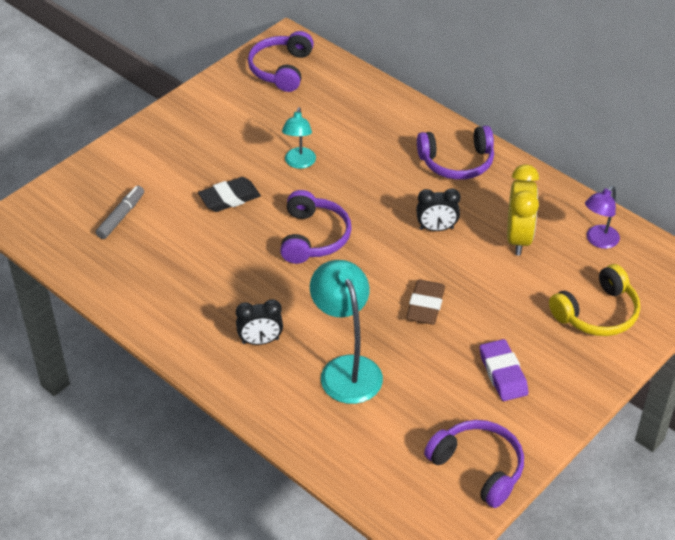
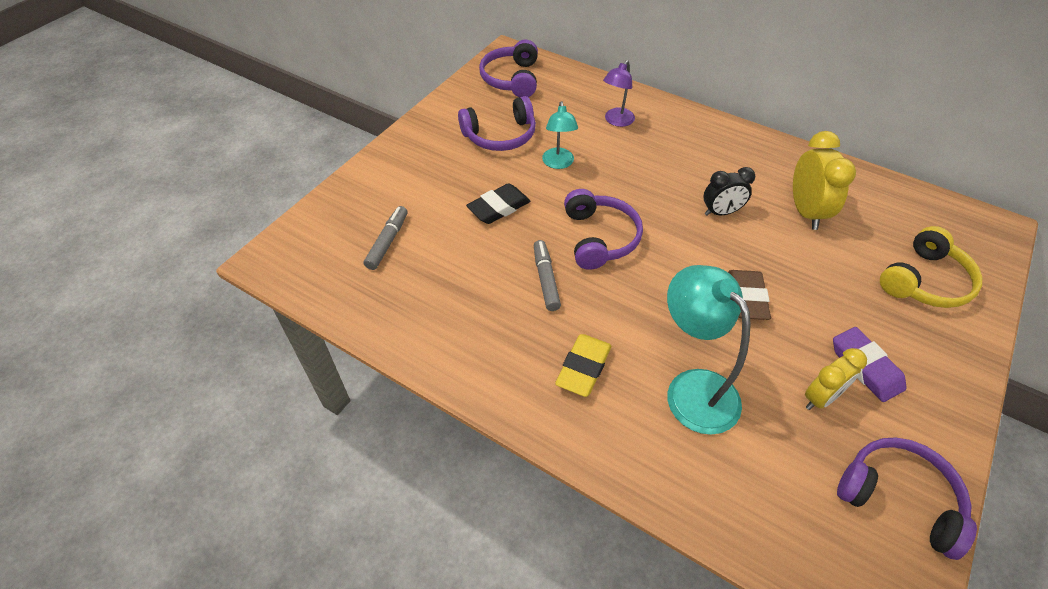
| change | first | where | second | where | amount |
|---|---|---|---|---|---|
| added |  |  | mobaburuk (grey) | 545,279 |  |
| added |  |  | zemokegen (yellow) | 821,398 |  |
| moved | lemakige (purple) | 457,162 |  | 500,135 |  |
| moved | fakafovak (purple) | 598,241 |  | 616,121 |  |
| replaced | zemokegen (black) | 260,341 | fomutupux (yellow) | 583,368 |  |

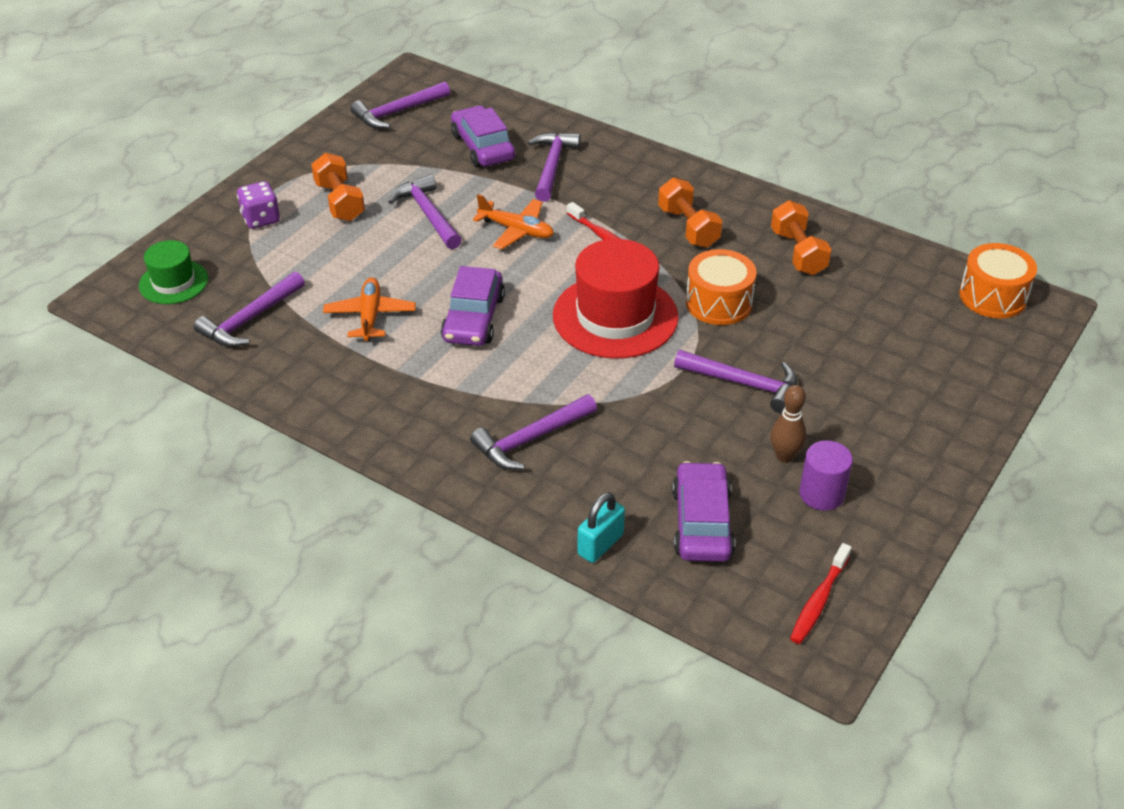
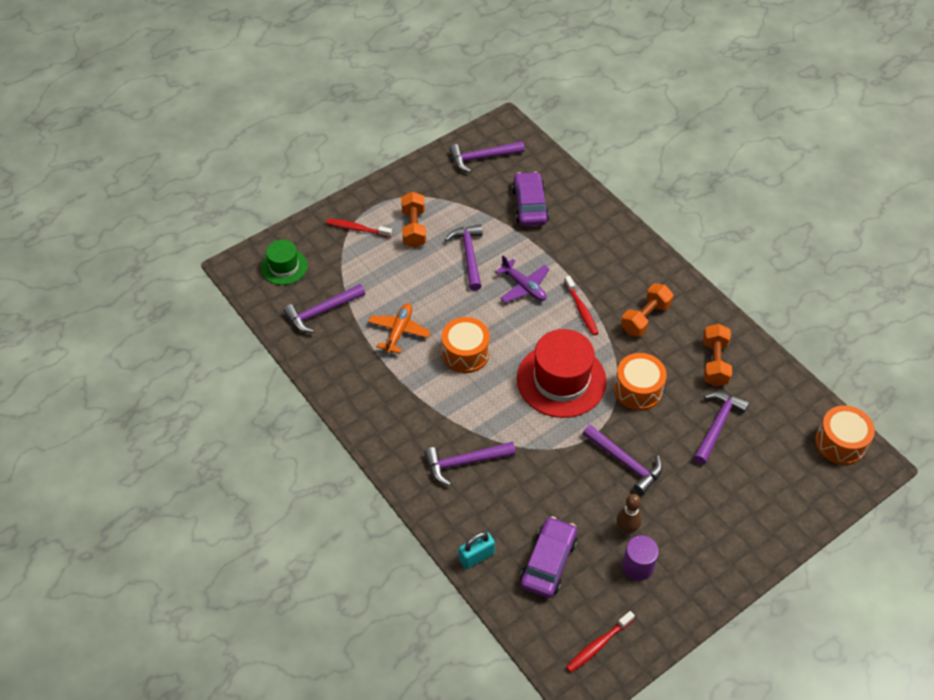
| change | first | where | second | where | amount |
|---|---|---|---|---|---|
| moved | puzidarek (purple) | 552,166 |  | 717,425 |  |
| replaced | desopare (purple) | 261,219 | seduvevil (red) | 357,229 |  |
| replaced | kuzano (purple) | 473,318 | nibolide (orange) | 465,353 |  |
| recoloured | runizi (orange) | 516,230 | runizi (purple) | 523,287 |  |
| turned | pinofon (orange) | 688,227 |  | 645,318 | 45 degrees clockwise |

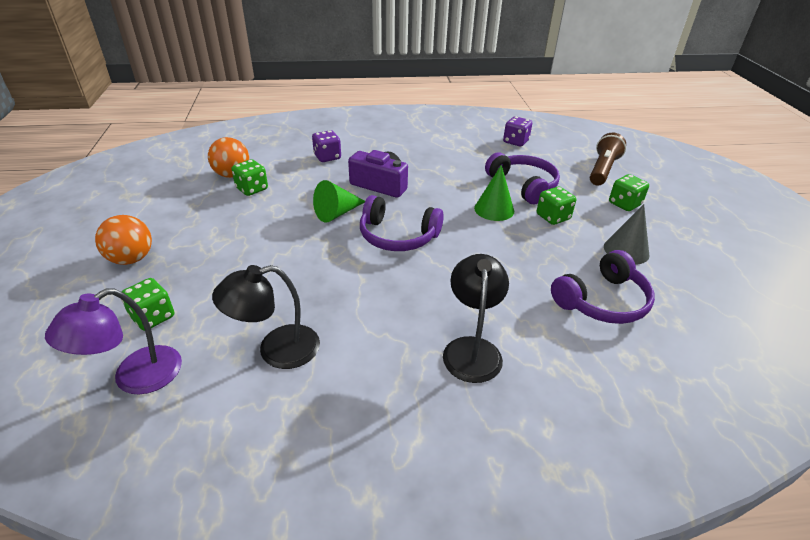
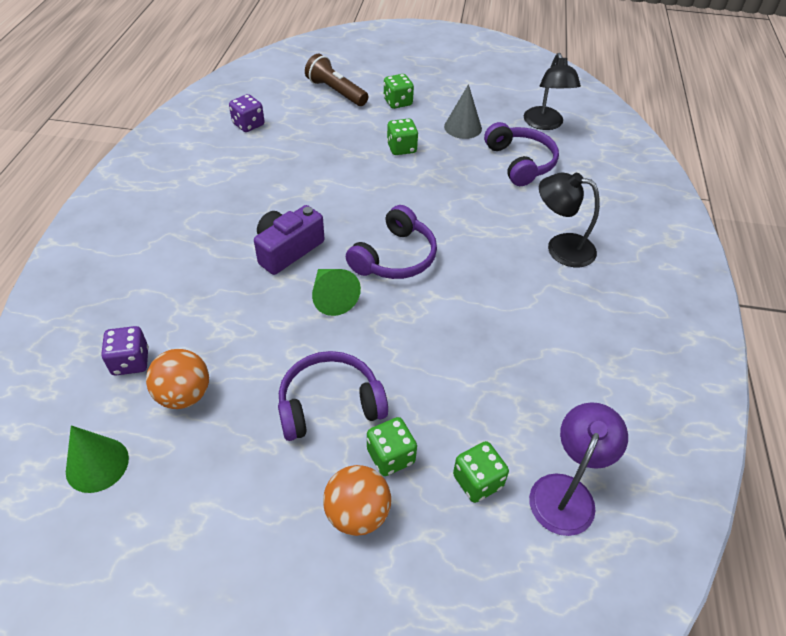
| change | first | where | second | where | amount |
|---|---|---|---|---|---|
| moved | fakafovak (black) | 276,350 |  | 545,124 |  |
| moved | desopare (green) | 252,189 |  | 391,456 |  |
| moved | desopare (purple) | 327,157 |  | 130,362 |  |
| moved | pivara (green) | 494,209 |  | 97,464 |  |
| moved | lemakige (purple) | 523,185 |  | 329,404 |  |
| turned | fakafovak (purple) | 135,378 |  | 566,492 | 120 degrees counterclockwise |

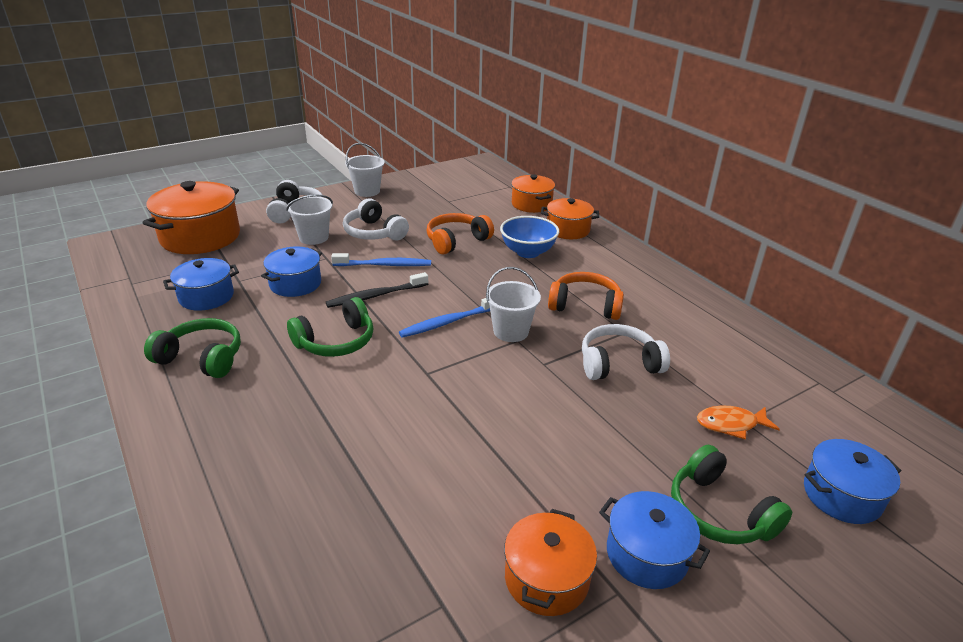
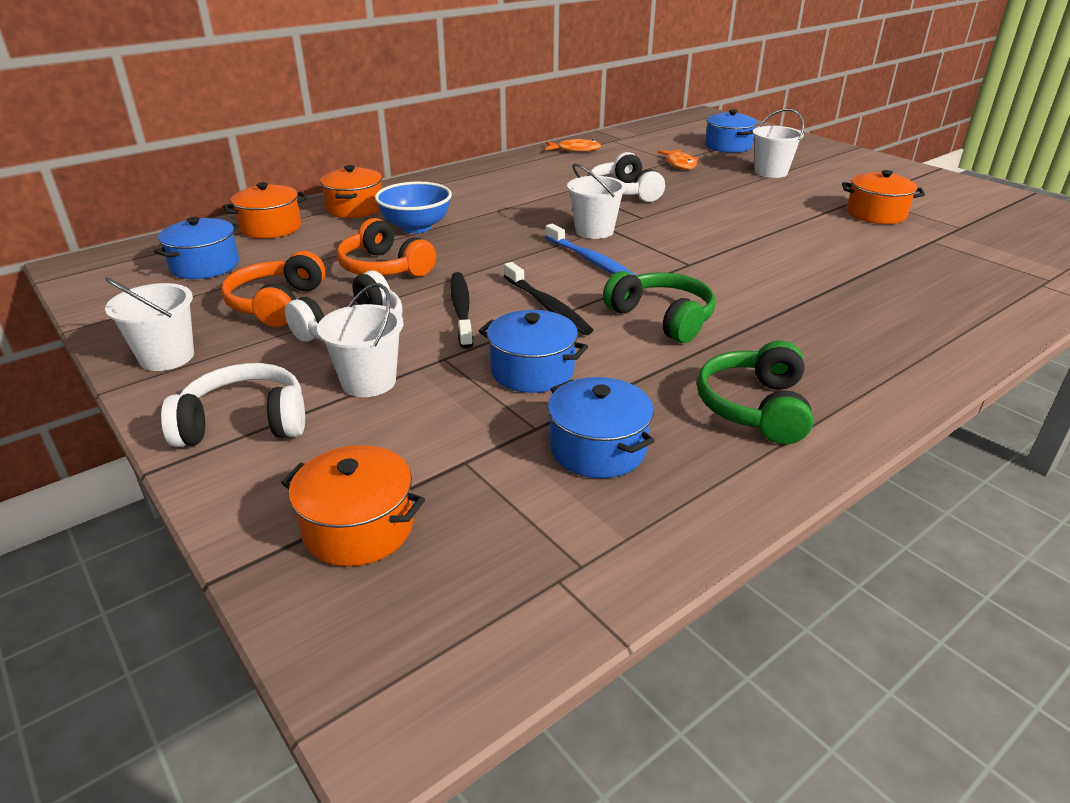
| change | first | where | second | where | amount |
|---|---|---|---|---|---|
| added |  |  | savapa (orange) | 575,150 |  |
| moved | lemakige (orange) | 585,305 |  | 277,304 |  |
| moved | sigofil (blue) | 646,554 |  | 205,266 |  |
| replaced | lemakige (green) | 719,512 | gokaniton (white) | 771,172 |  |
| recoloured | seduvevil (blue) | 384,265 | seduvevil (black) | 461,310 |  |
| resized | sigofil (orange) | 200,237 |  | 358,528 | x0.60 |

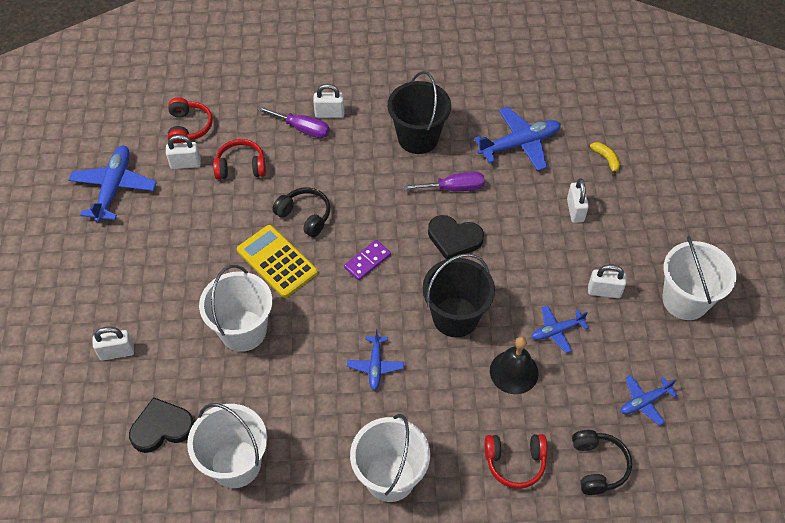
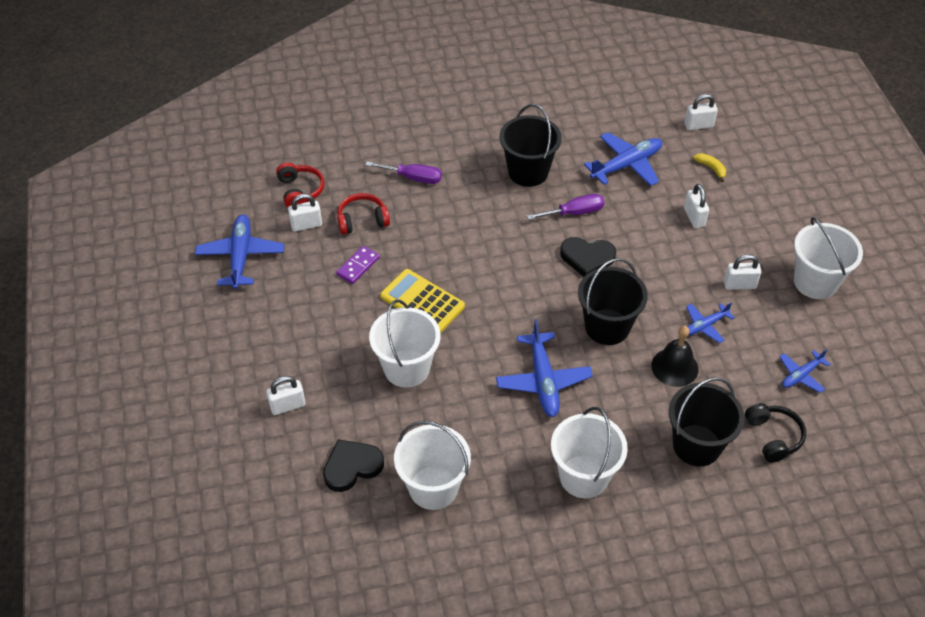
| change | first | where | second | where | amount |
|---|---|---|---|---|---|
| removed | lemakige (black) | 305,216 |  |  |  |
| moved | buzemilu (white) | 329,114 |  | 698,125 |  |
| moved | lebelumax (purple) | 367,261 |  | 358,266 |  |
| replaced | lemakige (red) | 515,462 | gokaniton (black) | 696,445 |  |
| resized | runizi (blue) | 375,366 |  | 543,381 | x1.73 |

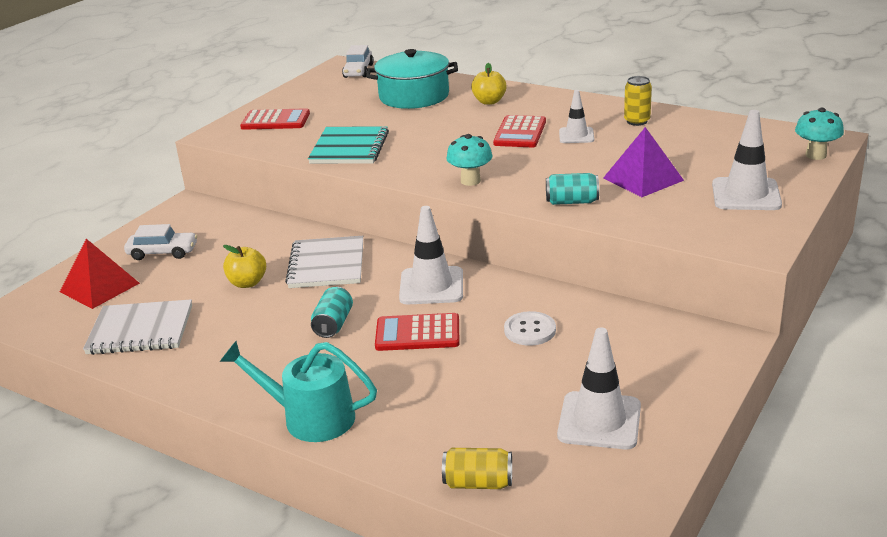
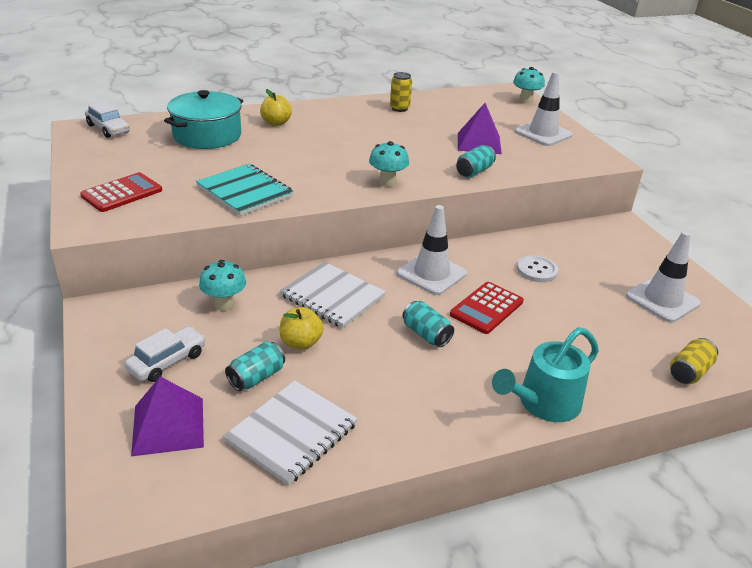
| change | first | where | second | where | amount |
|---|---|---|---|---|---|
| removed | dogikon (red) | 520,132 |  |  |  |
| removed | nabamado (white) | 576,135 |  |  |  |
| added |  |  | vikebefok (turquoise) | 224,304 |  |
| added |  |  | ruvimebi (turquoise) | 256,377 |  |
| recoloured | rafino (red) | 99,287 | rafino (purple) | 168,426 |  |

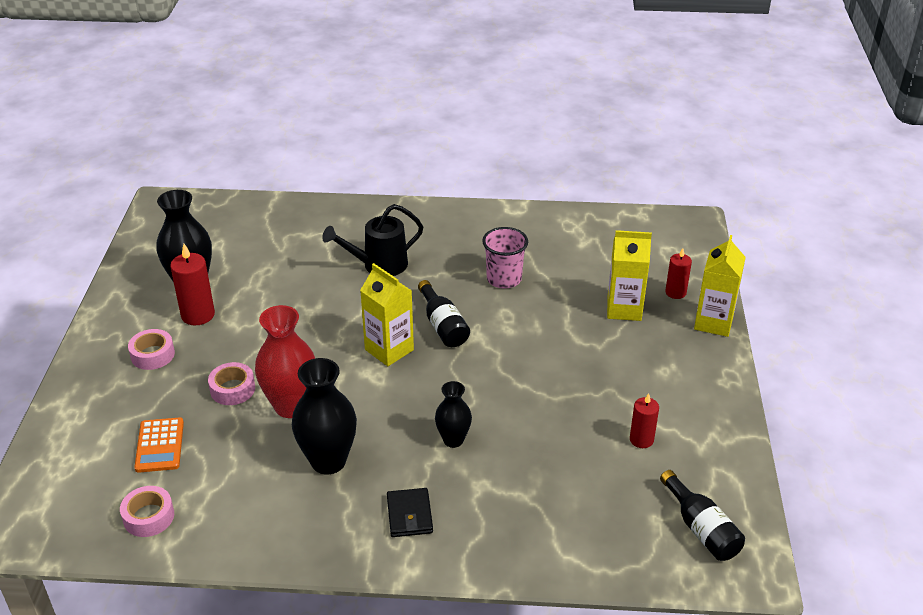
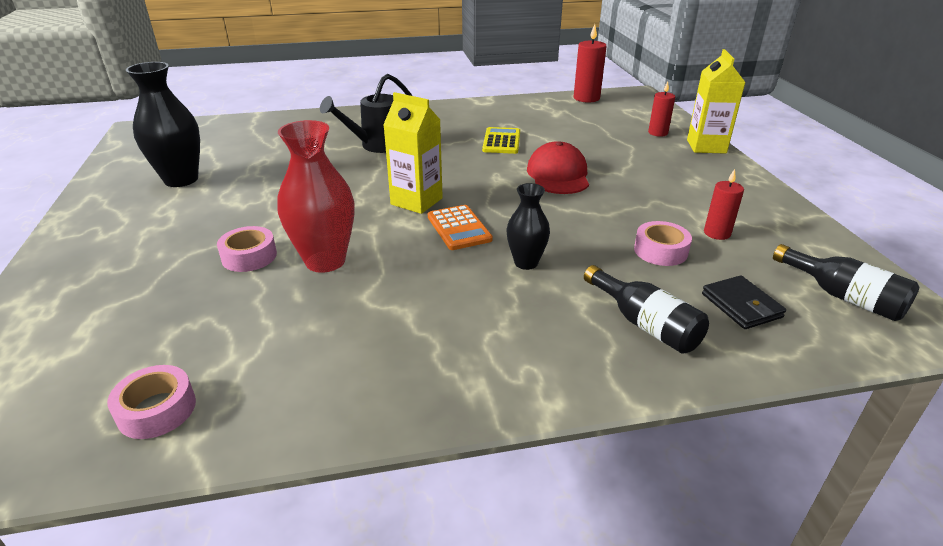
| change | first | where | second | where | amount |
|---|---|---|---|---|---|
| removed | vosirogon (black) | 328,461 |  |  |  |
| removed | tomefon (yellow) | 624,309 |  |  |  |
| added |  |  | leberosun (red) | 558,175 |  |
| moved | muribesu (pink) | 152,355 |  | 660,251 |  |
| moved | dogikon (orange) | 160,445 |  | 459,228 |  |
| moved | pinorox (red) | 198,315 |  | 586,98 |  |
| moved | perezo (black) | 409,515 |  | 741,305 |  |
| moved | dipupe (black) | 443,325 |  | 645,324 |  |
| replaced | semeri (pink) | 504,279 | dogikon (yellow) | 501,141 |  |

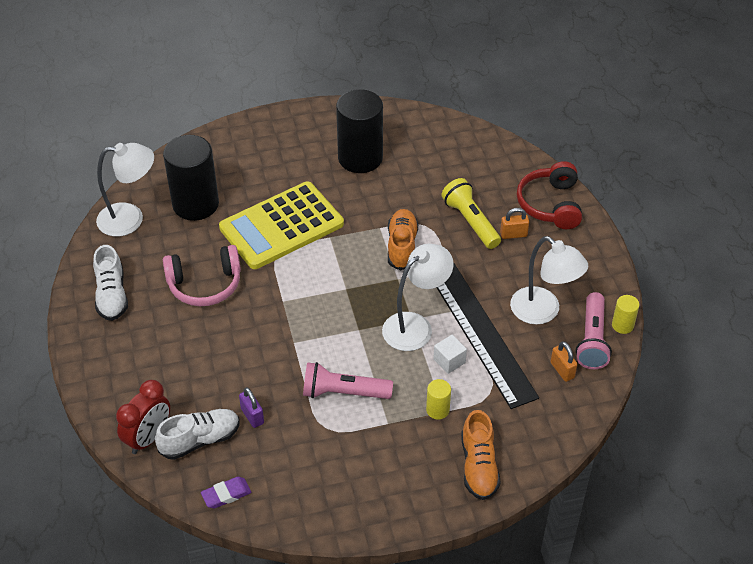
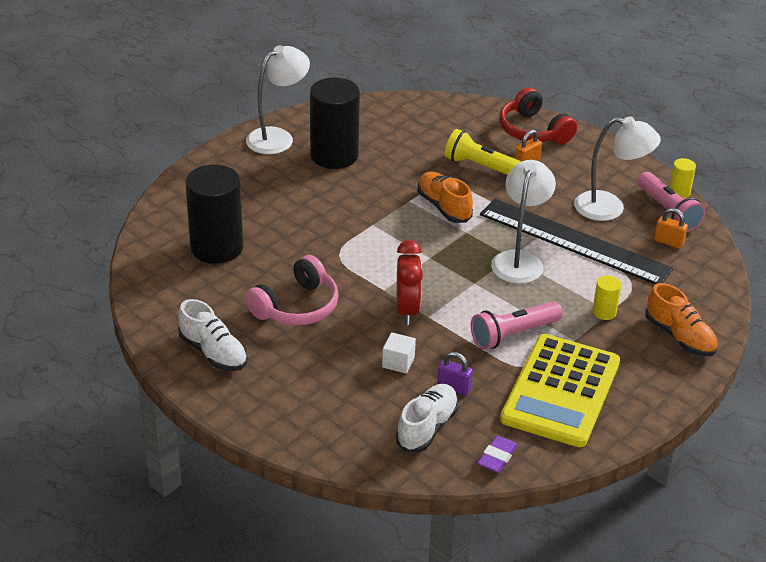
| change | first | where | second | where | amount |
|---|---|---|---|---|---|
| moved | fakafovak (white) | 130,219 |  | 278,137 |  |
| moved | zemokegen (red) | 148,438 |  | 407,310 |  |
| moved | dogikon (yellow) | 282,226 |  | 561,391 |  |
| moved | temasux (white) | 449,361 |  | 398,362 |  |

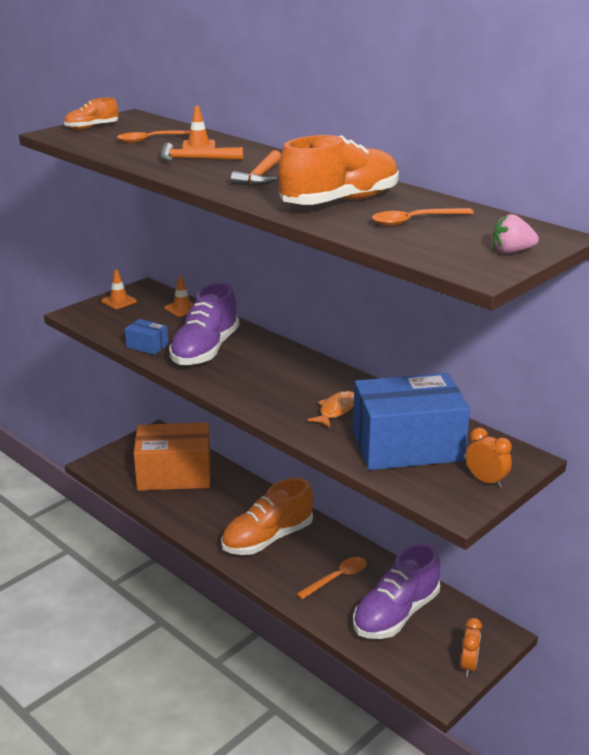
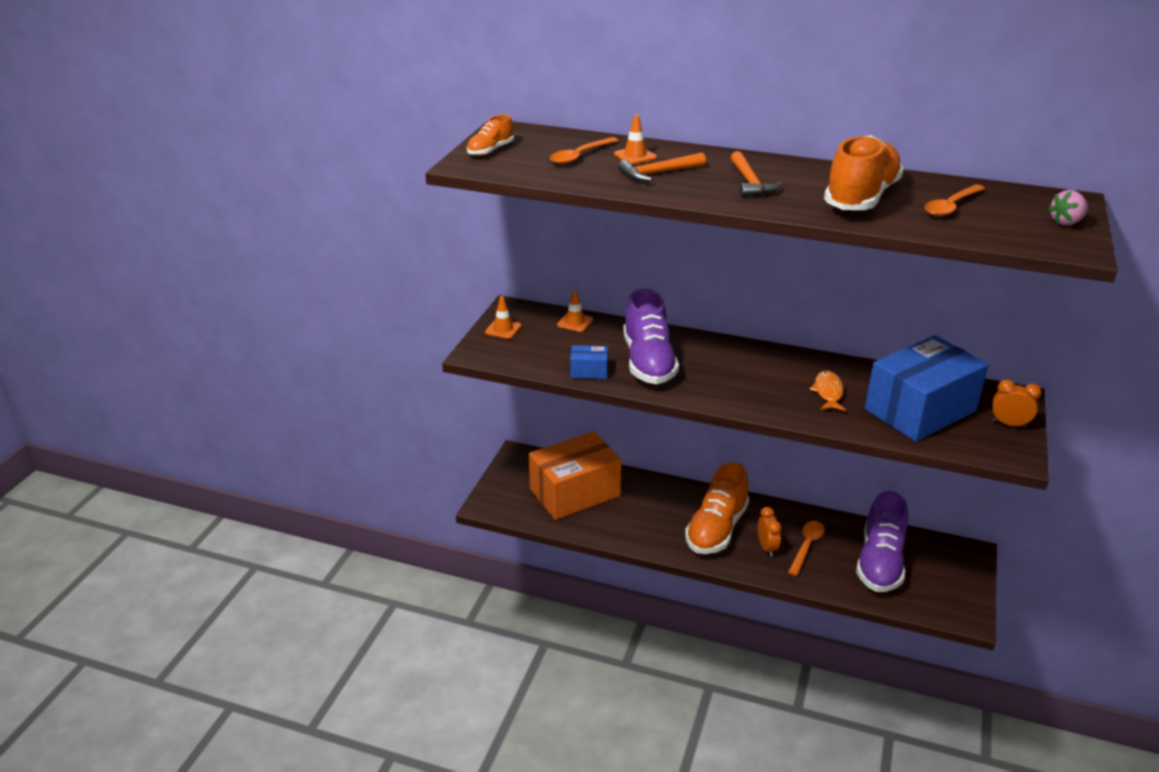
| change | first | where | second | where | amount |
|---|---|---|---|---|---|
| moved | zemokegen (orange) | 468,665 |  | 766,548 |  |

